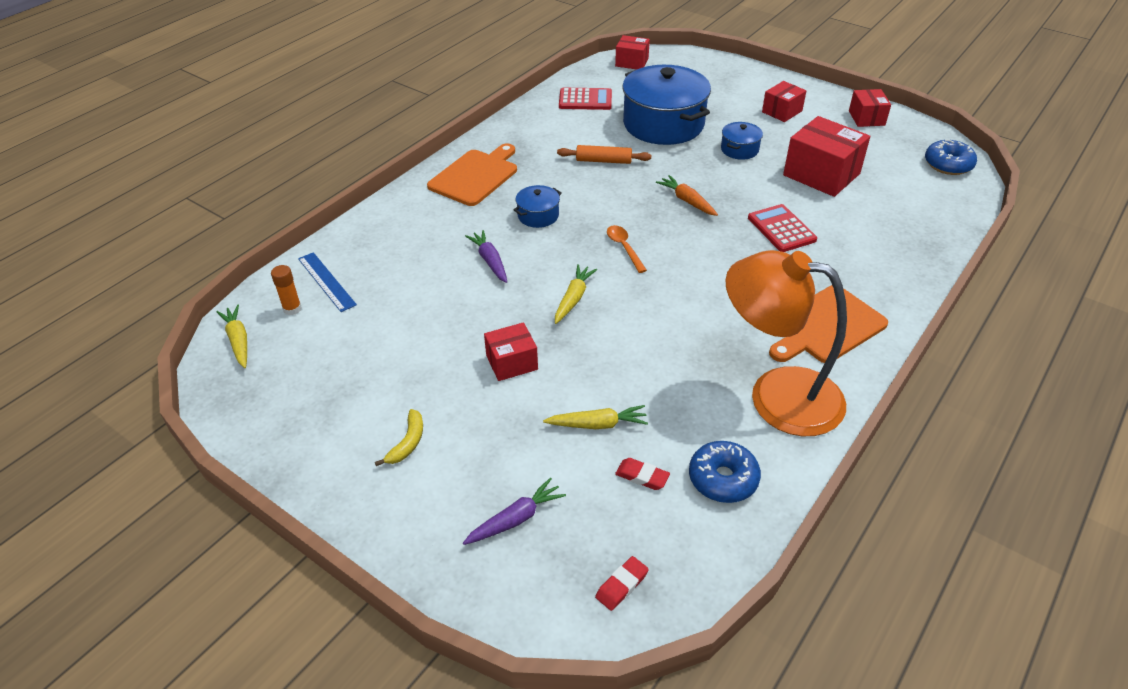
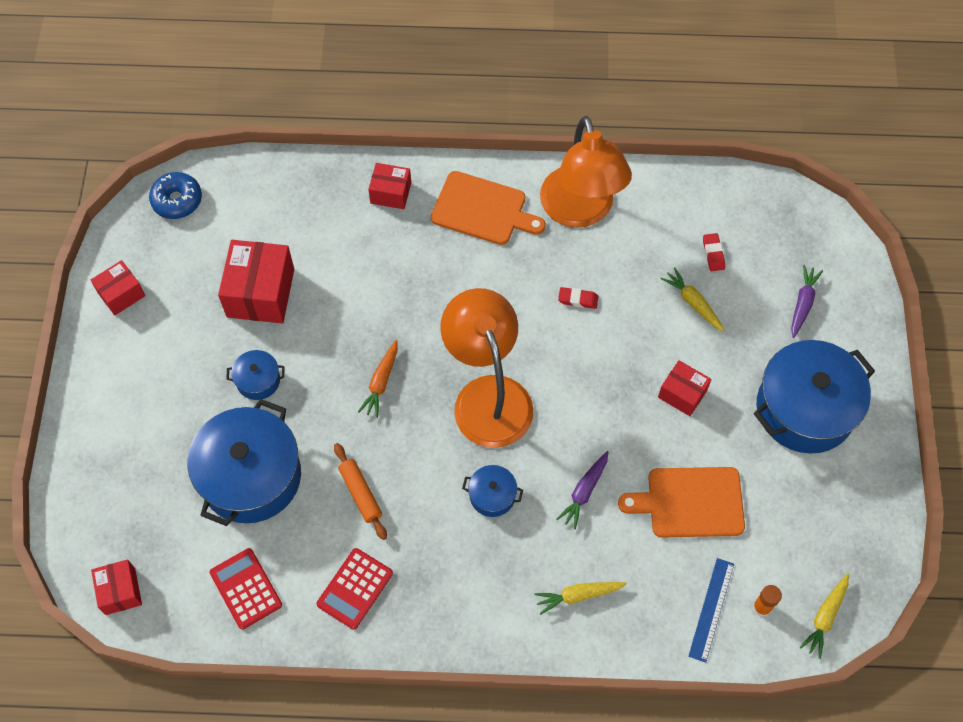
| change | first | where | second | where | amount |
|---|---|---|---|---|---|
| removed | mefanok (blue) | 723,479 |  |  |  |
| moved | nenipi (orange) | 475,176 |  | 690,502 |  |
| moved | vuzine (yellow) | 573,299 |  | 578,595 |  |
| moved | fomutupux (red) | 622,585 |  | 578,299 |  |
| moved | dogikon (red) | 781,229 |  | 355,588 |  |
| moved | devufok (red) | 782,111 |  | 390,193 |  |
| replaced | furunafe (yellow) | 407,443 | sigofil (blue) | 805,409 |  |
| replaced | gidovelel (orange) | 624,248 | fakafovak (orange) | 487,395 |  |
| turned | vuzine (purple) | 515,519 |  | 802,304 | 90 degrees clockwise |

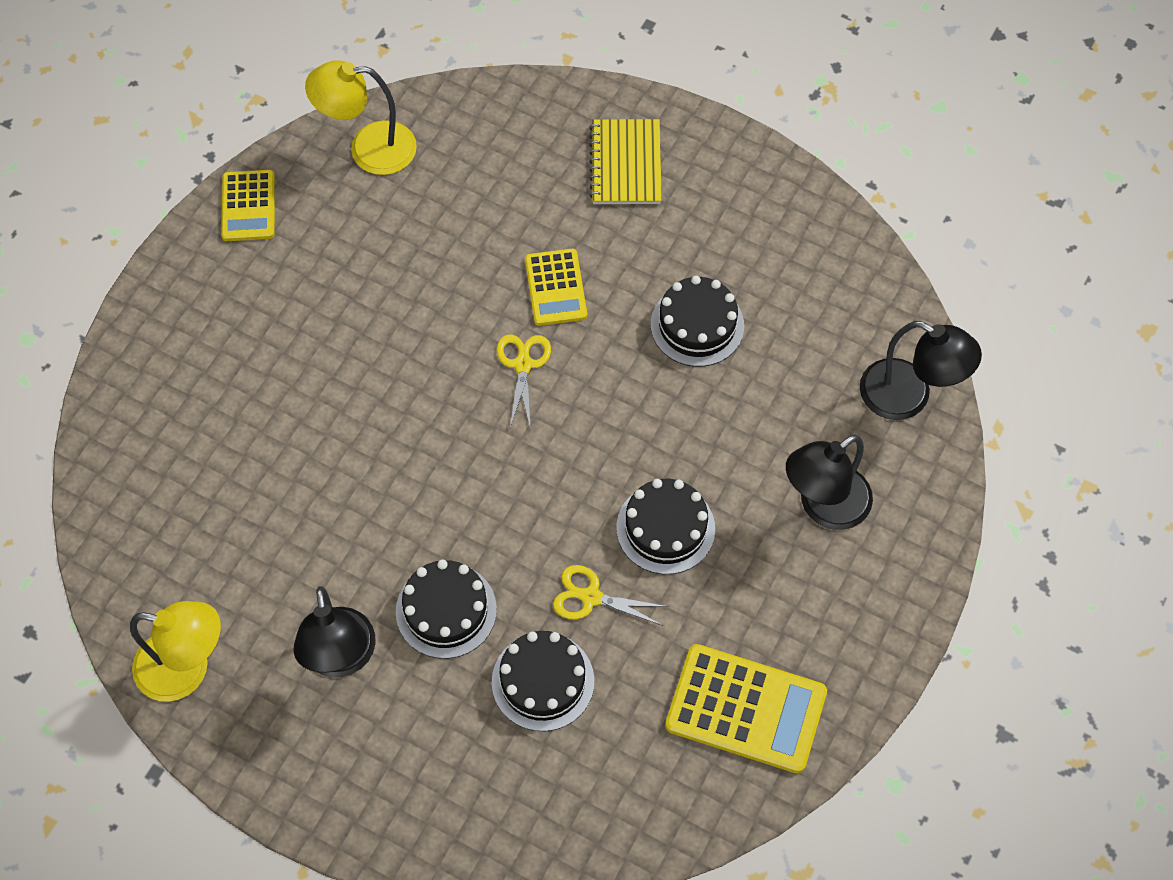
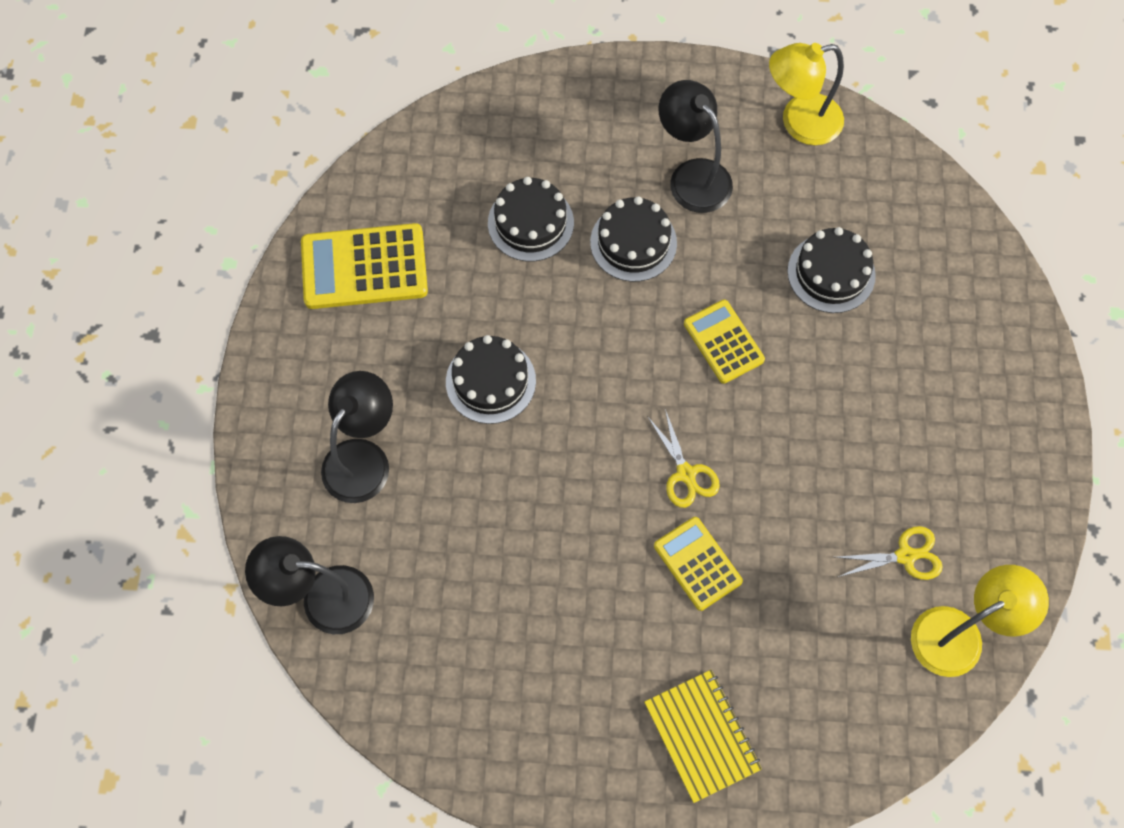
| change | first | where | second | where | amount |
|---|---|---|---|---|---|
| moved | dogikon (yellow) | 248,206 |  | 723,342 |  |
| moved | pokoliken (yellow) | 591,597 |  | 905,556 |  |
| moved | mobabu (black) | 697,325 |  | 831,273 |  |

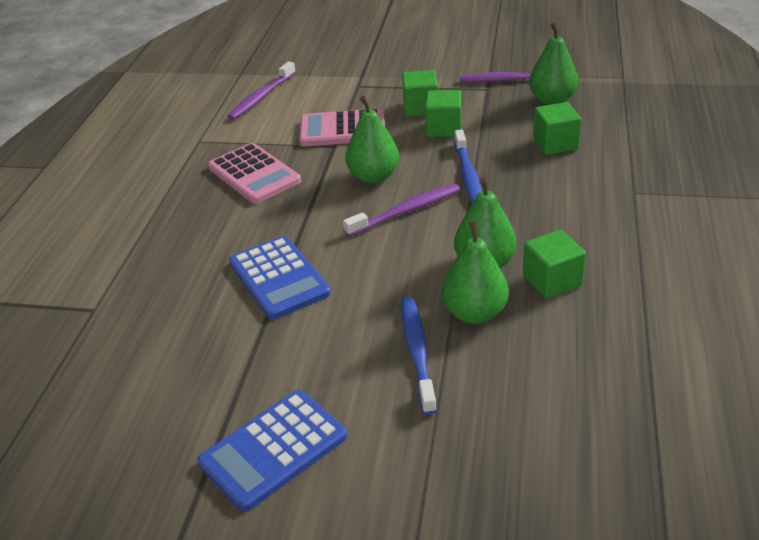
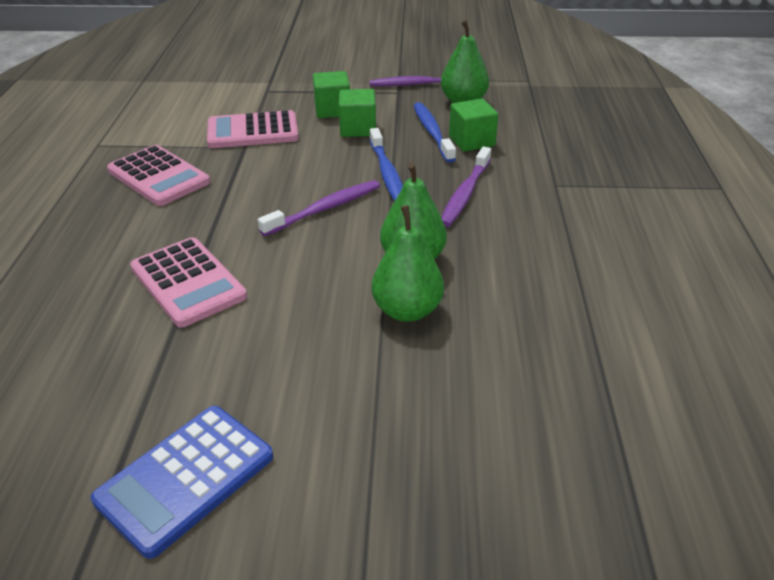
| change | first | where | second | where | amount |
|---|---|---|---|---|---|
| removed | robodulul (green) | 373,177 |  |  |  |
| removed | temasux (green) | 552,281 |  |  |  |
| moved | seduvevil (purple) | 261,97 |  | 465,194 |  |
| moved | seduvevil (blue) | 417,352 |  | 432,132 |  |
| recoloured | dogikon (blue) | 279,278 | dogikon (pink) | 188,282 |  |

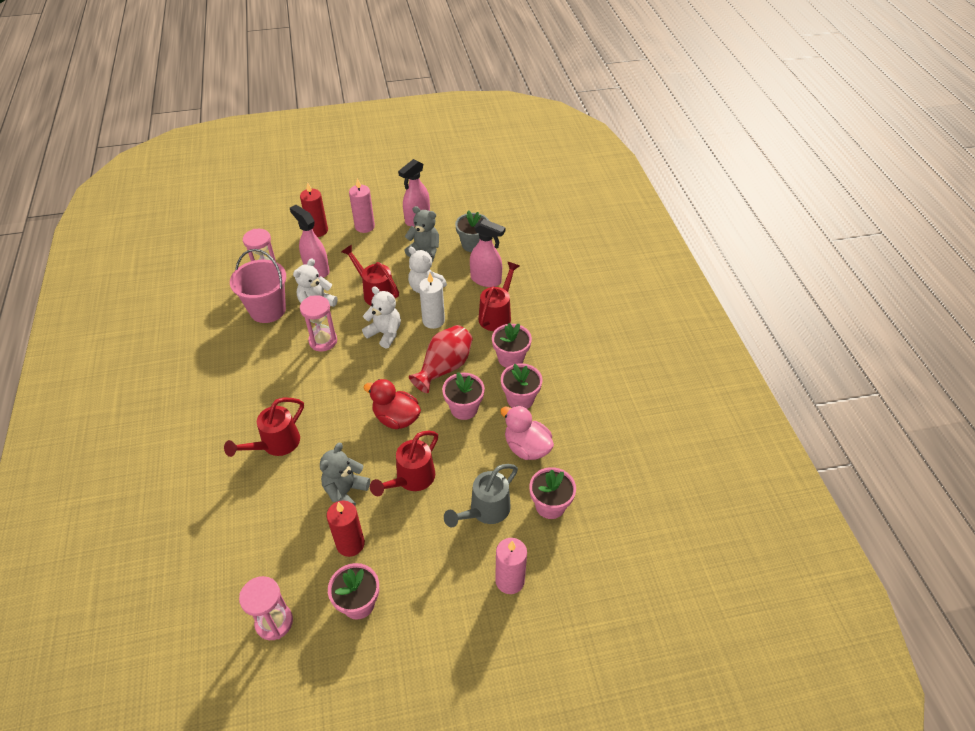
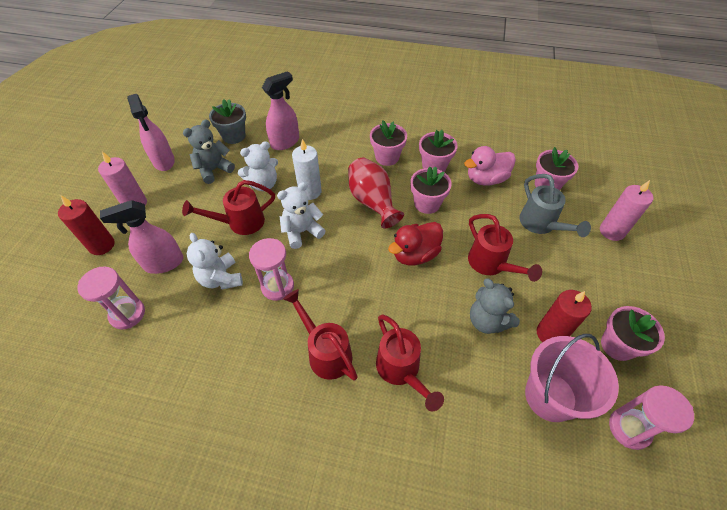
| change | first | where | second | where | amount |
|---|---|---|---|---|---|
| moved | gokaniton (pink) | 268,310 |  | 550,396 |  |
| moved | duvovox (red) | 497,315 |  | 326,352 |  |

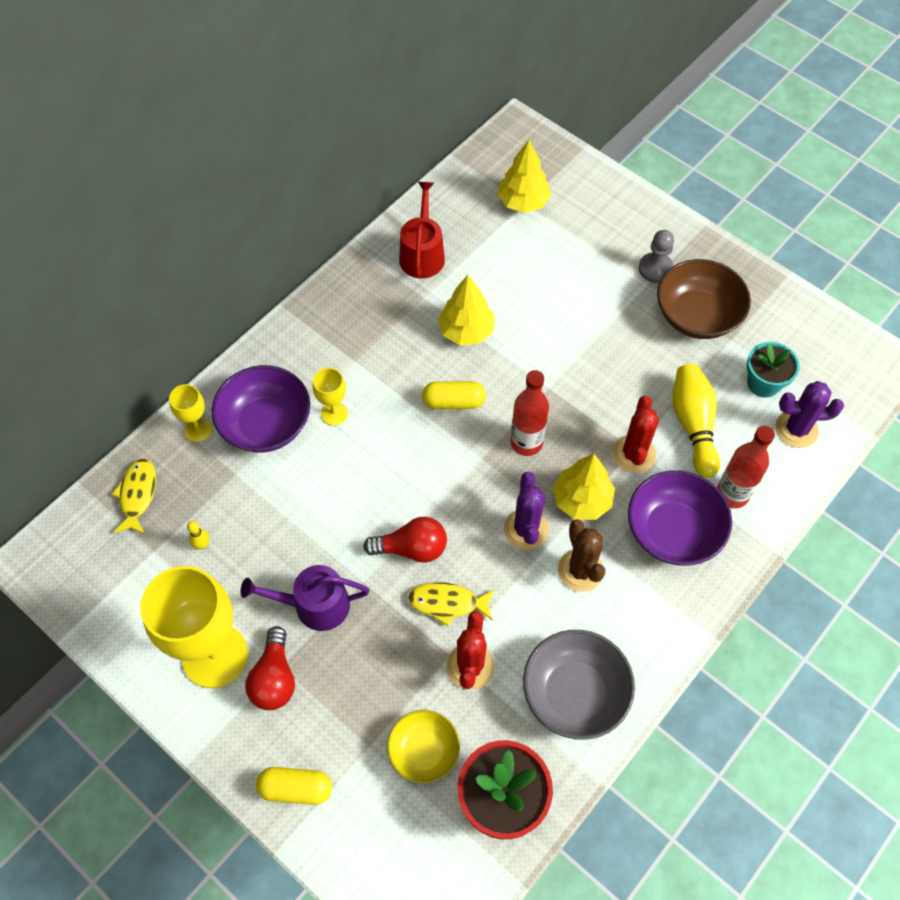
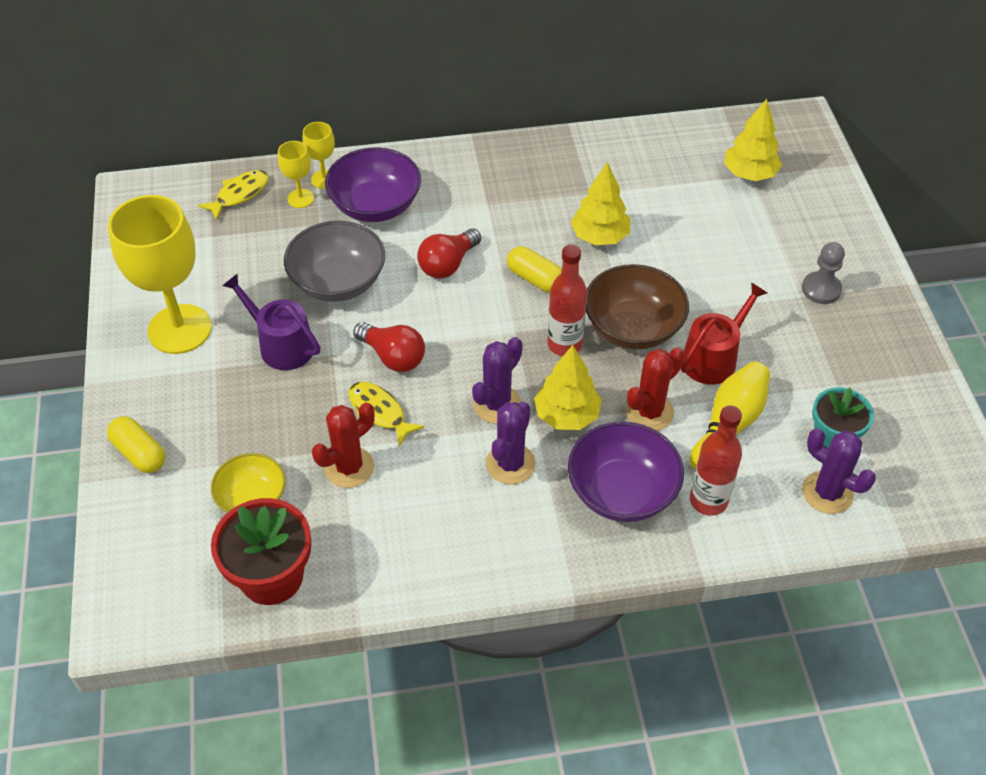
| change | first | where | second | where | amount |
|---|---|---|---|---|---|
| removed | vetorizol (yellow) | 202,545 |  |  |  |
| moved | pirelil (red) | 274,678 |  | 448,264 |  |
| moved | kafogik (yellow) | 334,413 |  | 300,198 |  |
| moved | duvovox (red) | 422,254 |  | 713,358 |  |
| moved | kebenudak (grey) | 574,693 |  | 338,282 |  |
| moved | kebenudak (brown) | 697,316 |  | 633,327 |  |
| recoloured | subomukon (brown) | 580,570 | subomukon (purple) | 510,464 |  |

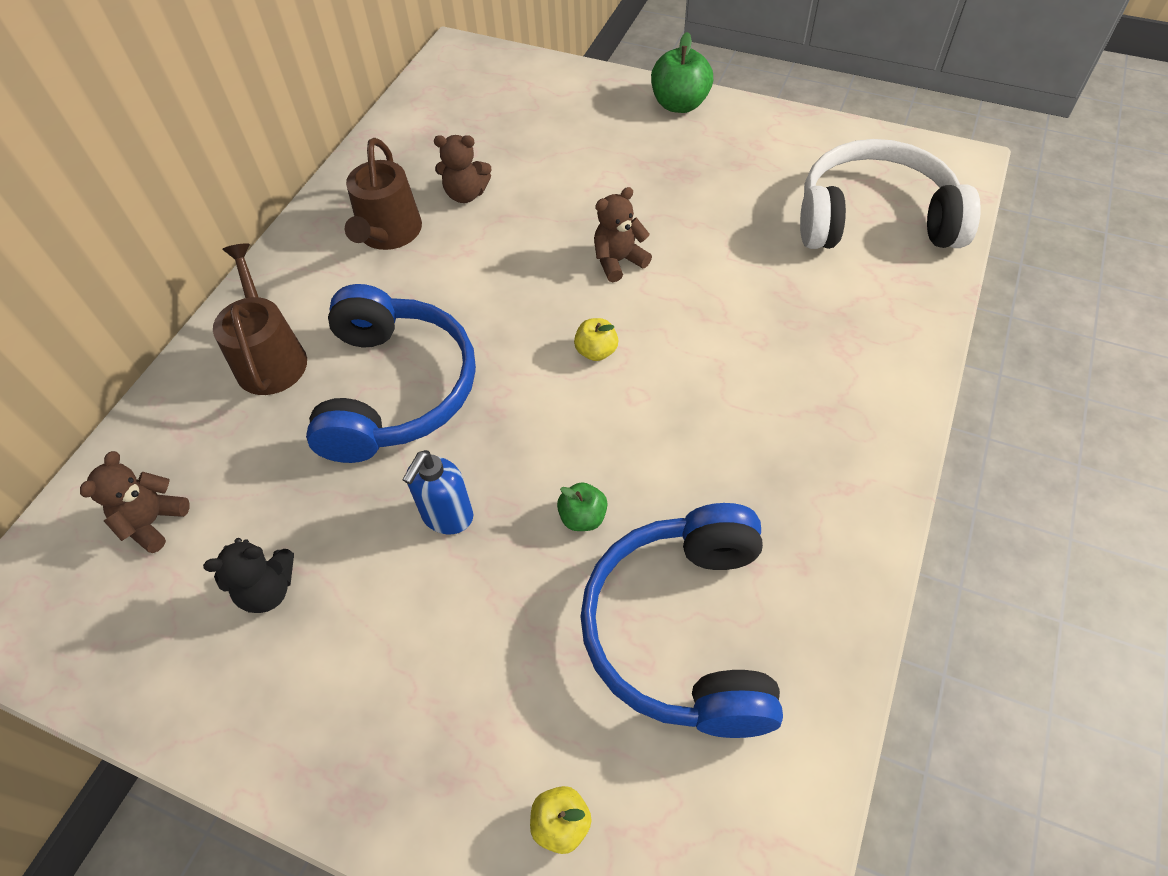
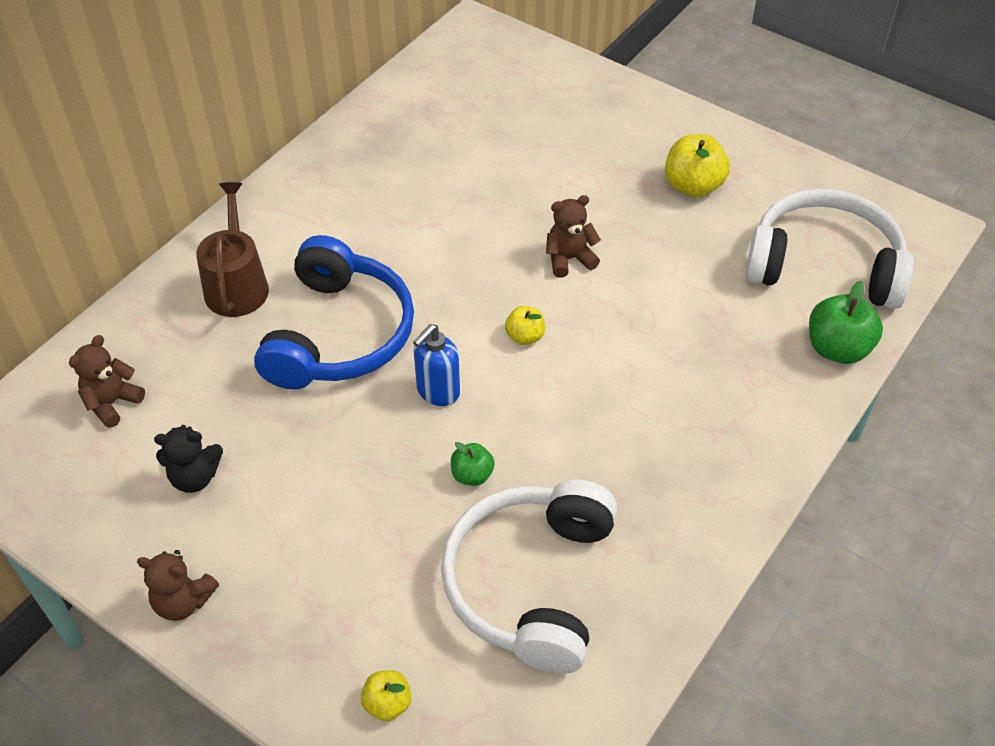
| change | first | where | second | where | amount |
|---|---|---|---|---|---|
| removed | duvovox (brown) | 388,233 |  |  |  |
| added |  |  | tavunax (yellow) | 693,186 |  |
| moved | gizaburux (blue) | 447,516 |  | 437,392 |  |
| moved | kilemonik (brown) | 466,194 |  | 183,601 |  |
| moved | tavunax (green) | 679,104 |  | 837,348 |  |
| recoloured | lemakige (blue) | 684,630 | lemakige (white) | 531,583 |  |

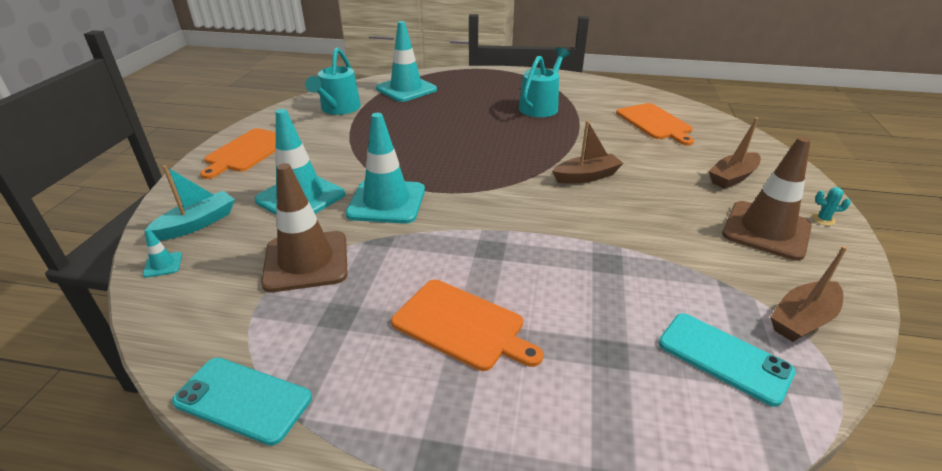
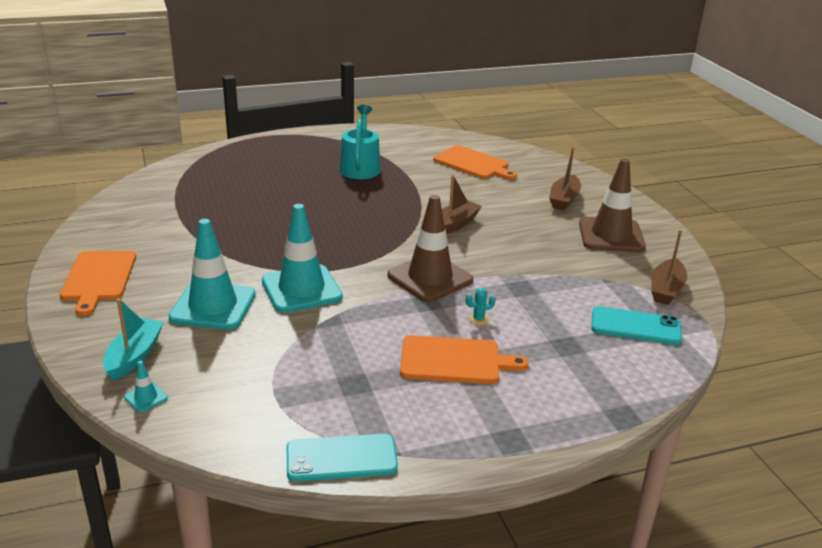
| change | first | where | second | where | amount |
|---|---|---|---|---|---|
| removed | duvovox (turquoise) | 338,109 |  |  |  |
| removed | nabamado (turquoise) | 406,89 |  |  |  |
| moved | nabamado (brown) | 306,261 |  | 430,278 |  |
| moved | subomukon (turquoise) | 823,219 |  | 478,319 |  |

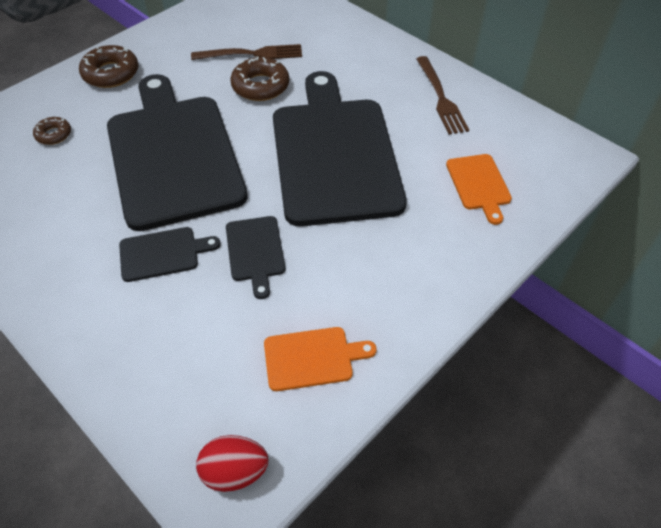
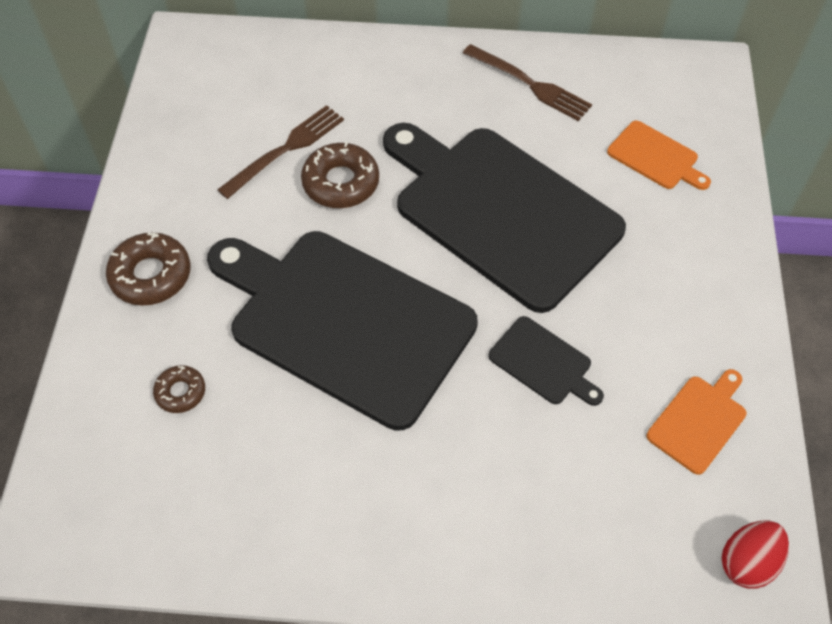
| change | first | where | second | where | amount |
|---|---|---|---|---|---|
| removed | nenipi (black) | 163,253 |  |  |  |

